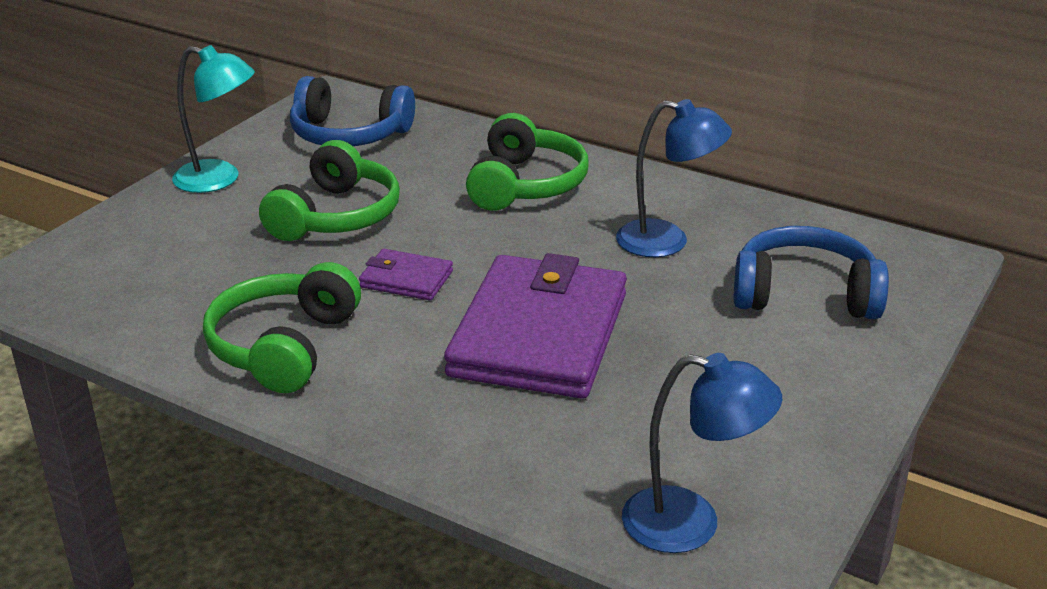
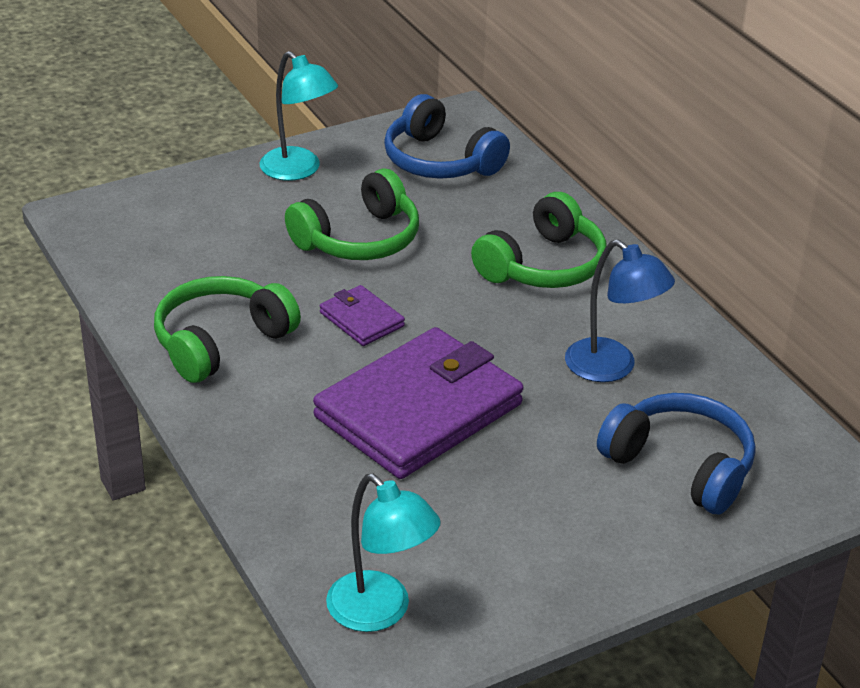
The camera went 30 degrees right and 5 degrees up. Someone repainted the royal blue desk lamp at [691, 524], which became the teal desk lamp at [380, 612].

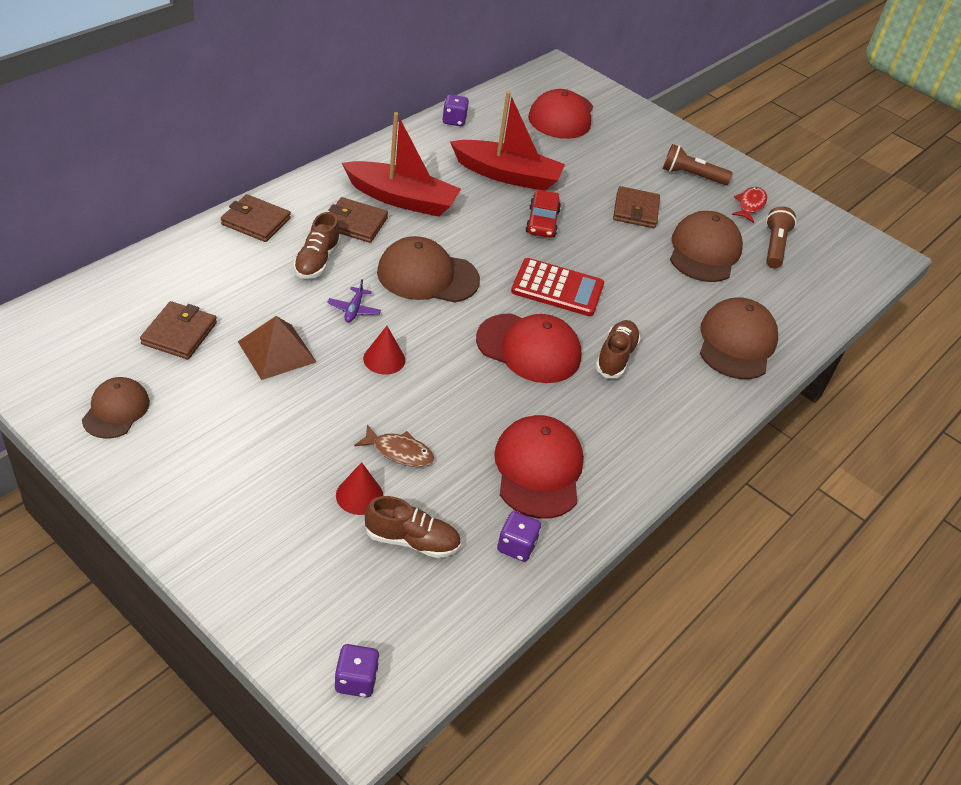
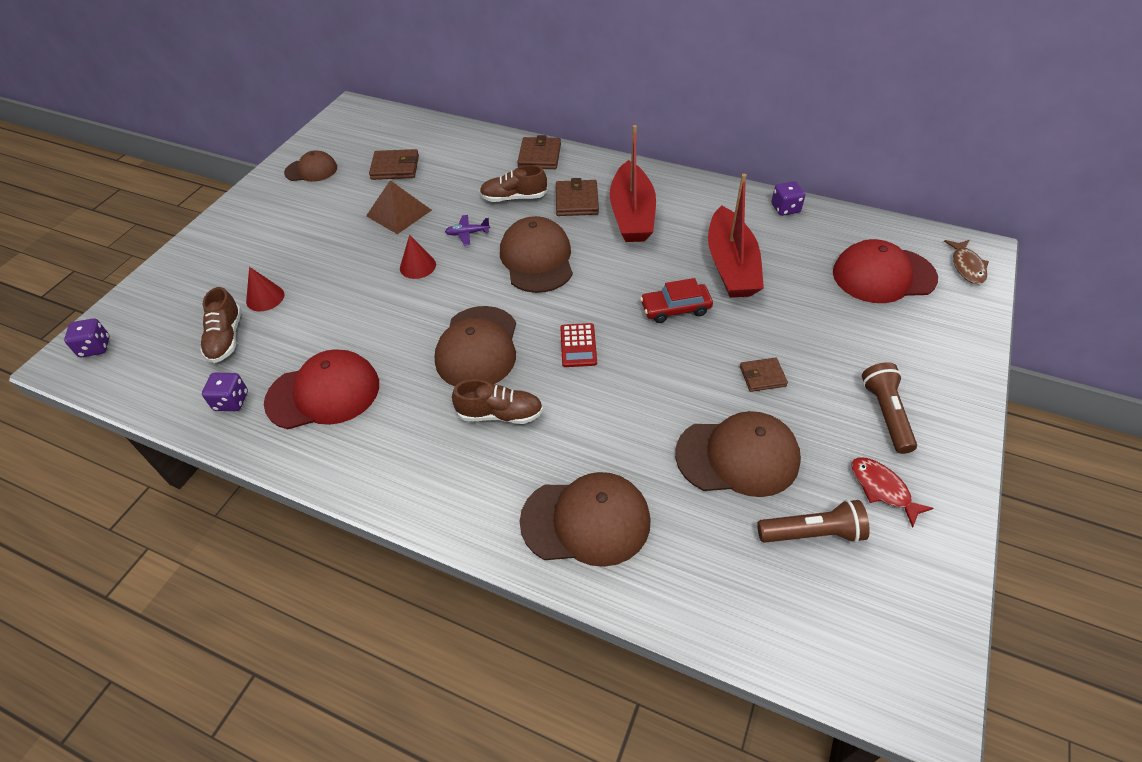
The camera went 80 degrees right and 5 degrees up. Someone repainted the red cap at [529, 348], which became the dark brown cap at [477, 347]. Someone scaled the red adding machine at [557, 288] by 0.60. Someone scaled the dark brown card wallet at [635, 210] by 0.65. Someone rotated the red toy fish at [750, 205] by 135 degrees counterclockwise. Someone carried the dark brown toy fish from [399, 452] to [966, 266].

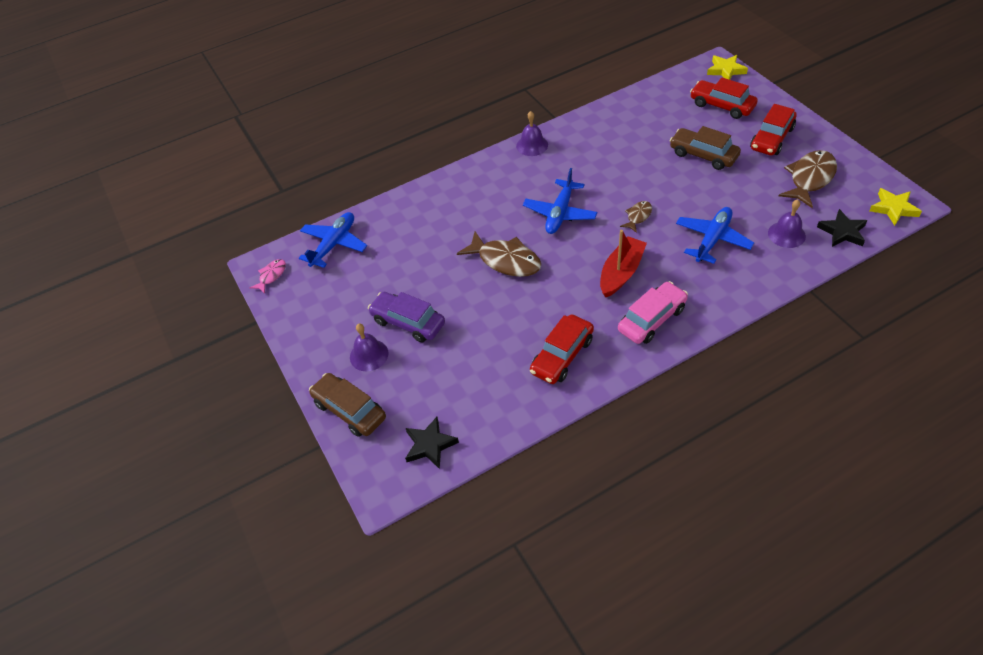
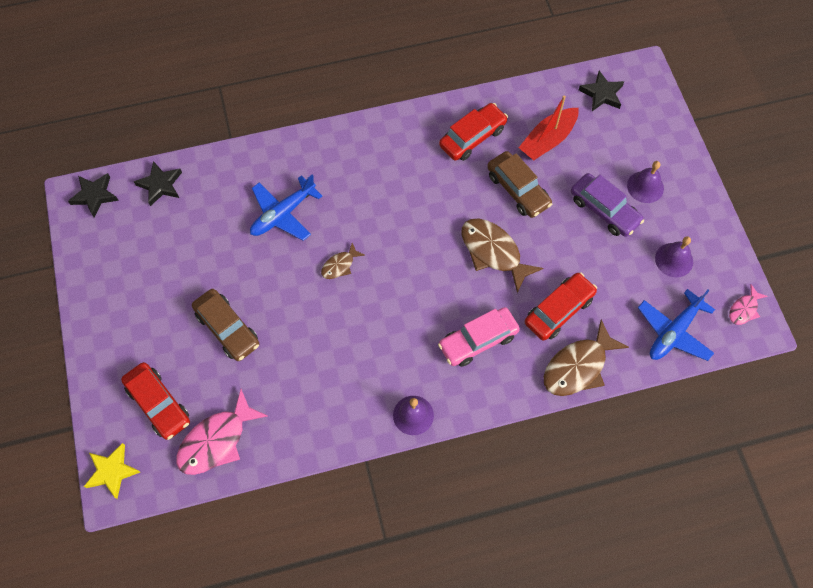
The camera went 170 degrees left and 15 degrees up. Someone repainted the golden star at [893, 208], which became the black star at [94, 195]. Someone put down the rosy toy fish at [217, 440]. Someone carried the rosy car from [652, 319] to [478, 340]. Someone carried the dark brown car from [349, 410] to [518, 190]. Someone carried the red toy boat from [621, 273] to [548, 140]. Someone carried the red car from [771, 138] to [559, 310]. Someone carried the dark brown toy fish from [810, 179] to [578, 366]. Someone carried the purple bell from [786, 234] to [674, 260]. Someone took away the royal blue aeroplane at [560, 213].

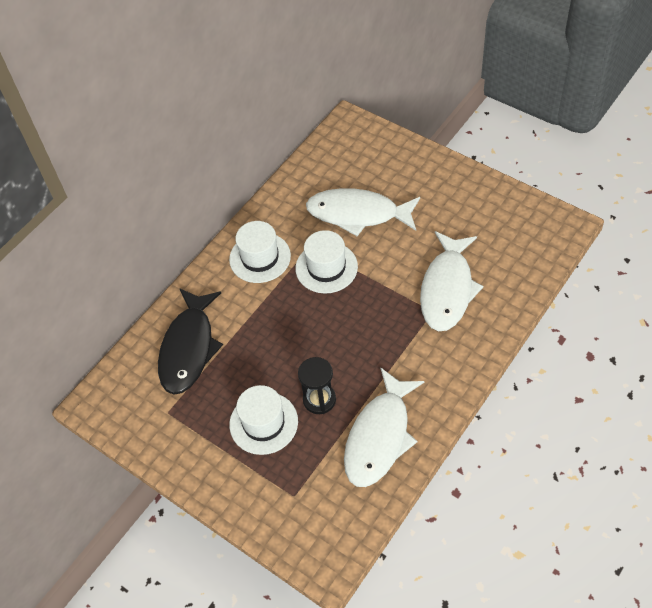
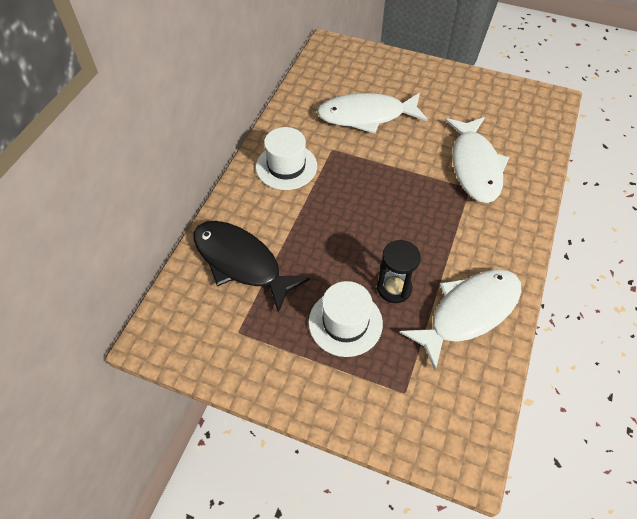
The camera went 20 degrees left and 0 degrees up. Someone rotated the black toy fish at [189, 348] by 135 degrees clockwise. Someone rotated the white toy fish at [379, 436] by 135 degrees counterclockwise. Someone took away the white tall hat at [326, 267].

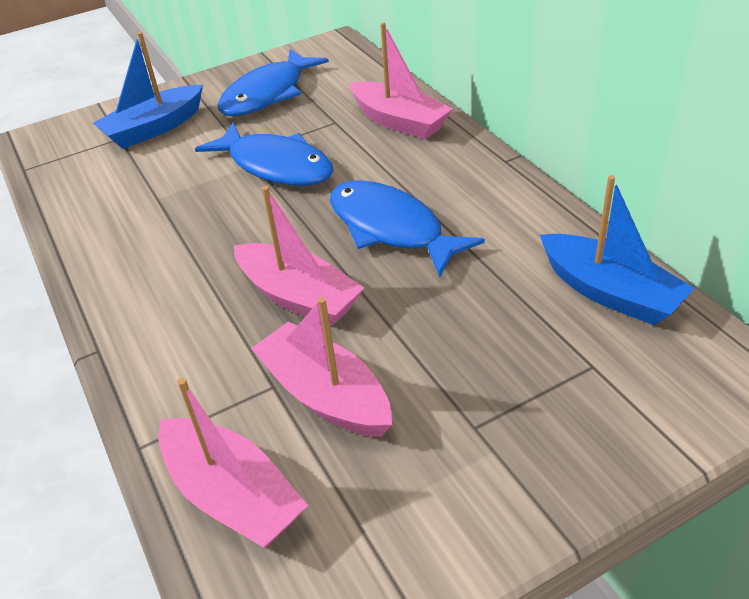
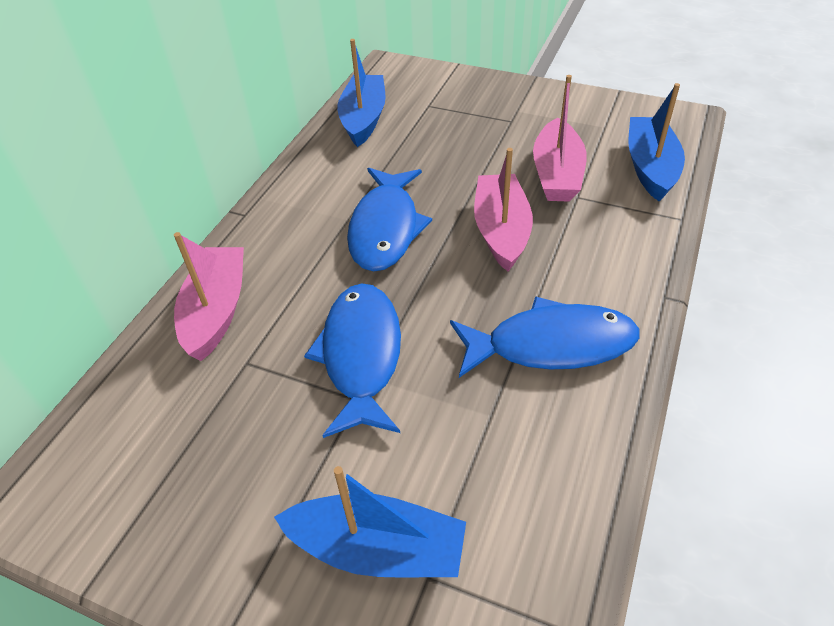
The camera went 130 degrees left and 5 degrees up. Someone carried the royal blue toy fish from [267, 94] to [551, 345]. Someone repainted the rosy toy boat at [233, 495], which became the royal blue toy boat at [650, 167].

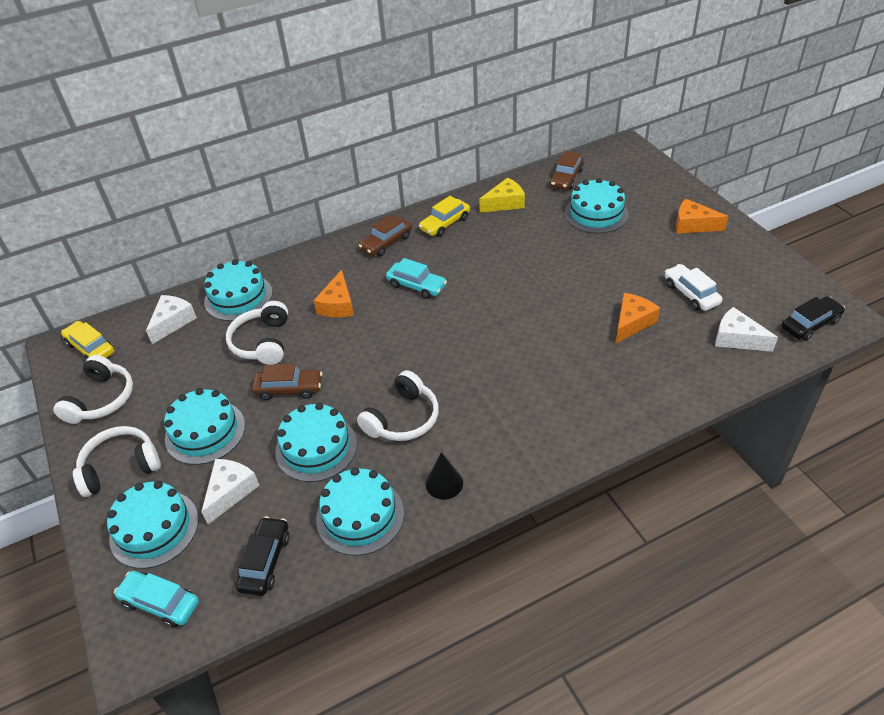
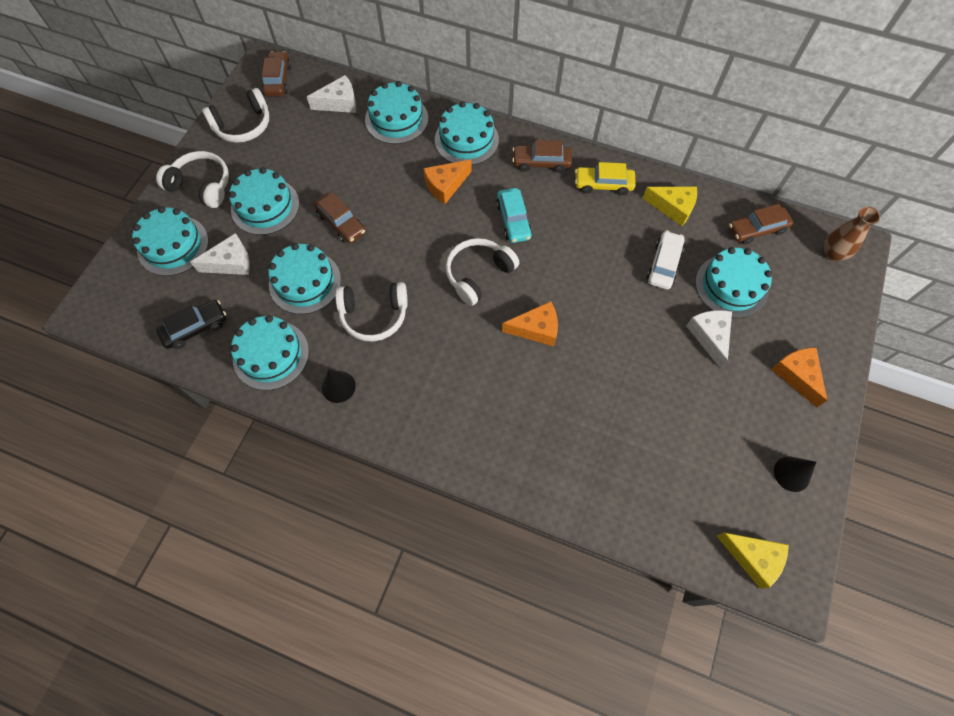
The camera went 45 degrees right and 20 degrees up. Someone repainted the golden car at [91, 348], which became the dark brown car at [278, 80]. Someone put down the teal cake at [466, 140]. Someone carried the white headphones from [262, 342] to [478, 274]. Someone carried the orange-coloured cheese wedge from [632, 323] to [536, 329]. Someone carried the white car from [691, 294] to [664, 264]. Someone carried the white cheese wedge from [737, 339] to [709, 336]. Someone swapped the black car at [810, 324] for the golden cheese wedge at [753, 558]. Someone put down the black solid cone at [791, 474]. Someone put down the dark brown vase at [832, 253]. Someone took away the teal car at [160, 603].

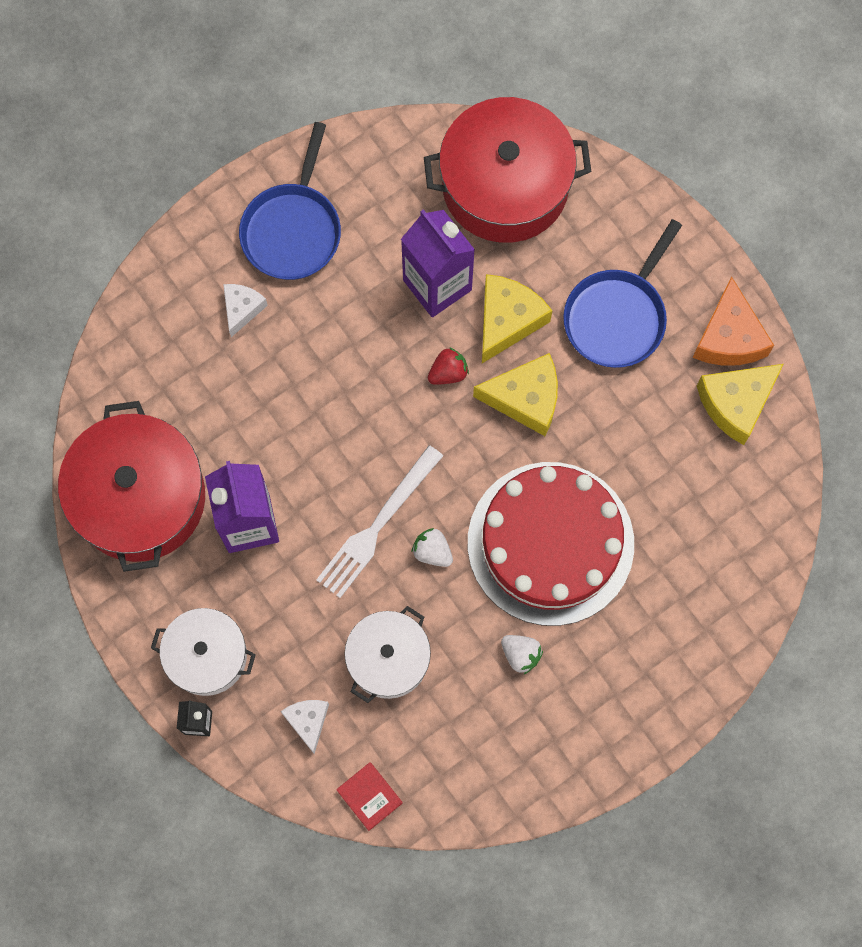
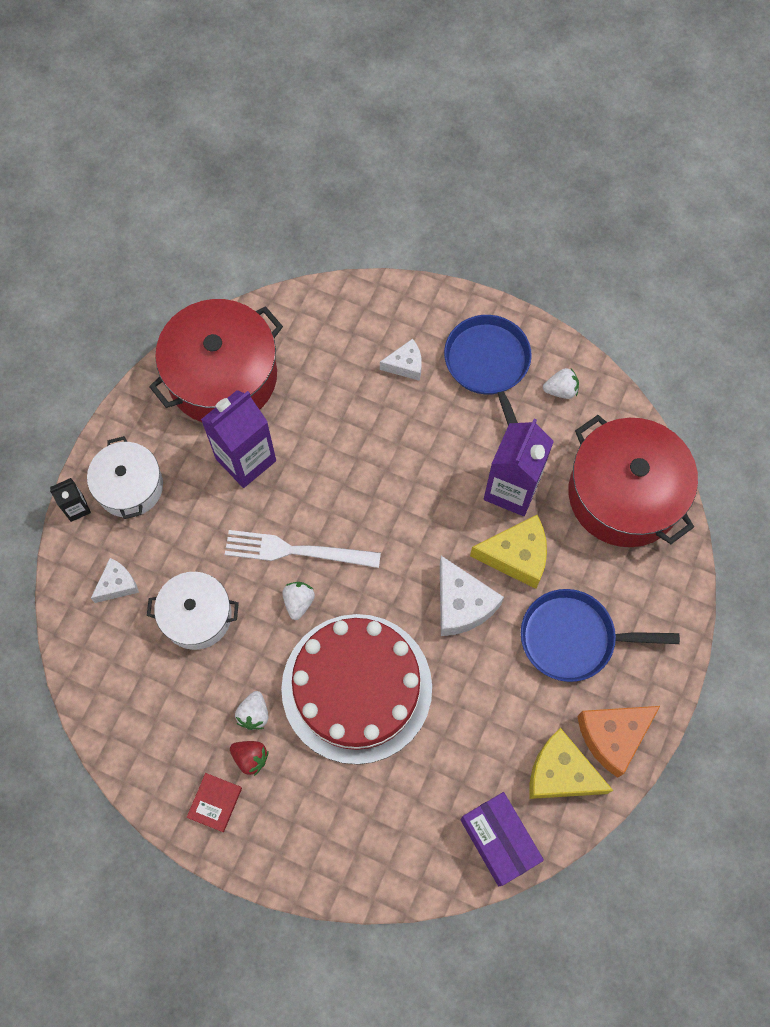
The camera went 60 degrees right and 5 degrees down. Someone carried the red hardcover from [369, 796] to [215, 802]. Someone carried the red toy strawberry from [448, 372] to [250, 758]. Someone repainted the golden cheese wedge at [525, 399], which became the white cheese wedge at [462, 604]. Someone rotated the royal blue frying pan at [293, 229] by 90 degrees clockwise. Someone put down the purple package at [499, 840]. Someone put down the white toy strawberry at [560, 390].

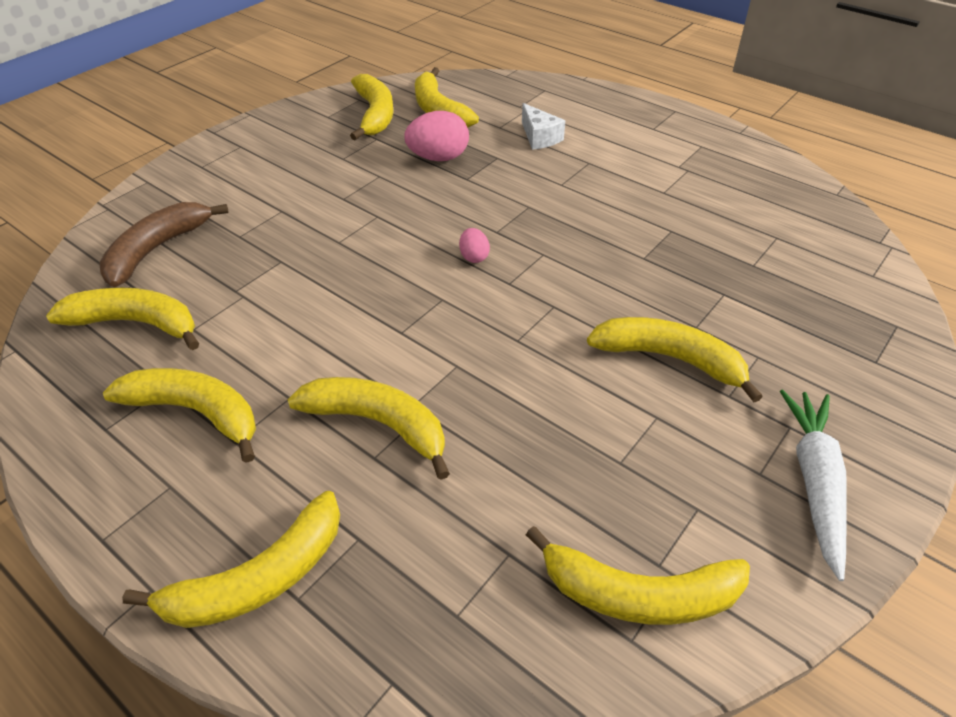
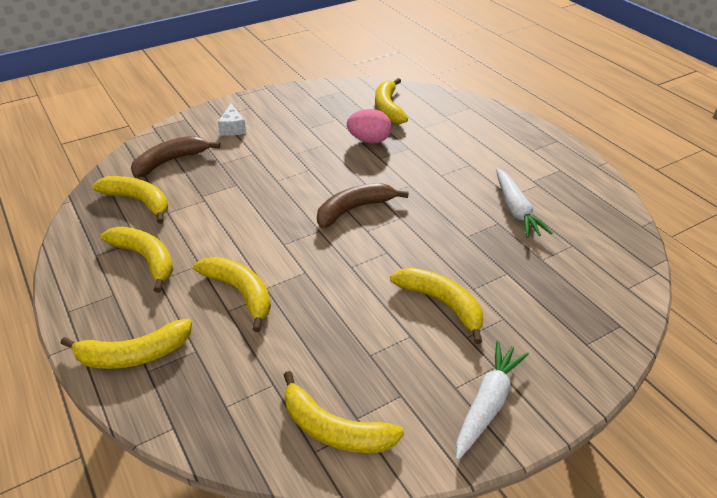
The camera went 20 degrees right and 5 degrees down. Someone carried the white cheese wedge from [539, 137] to [233, 128]. Someone swapped the rosy egg at [474, 257] for the dark brown banana at [354, 209]. Someone put down the white root vegetable at [516, 210]. Someone took away the golden banana at [375, 115].

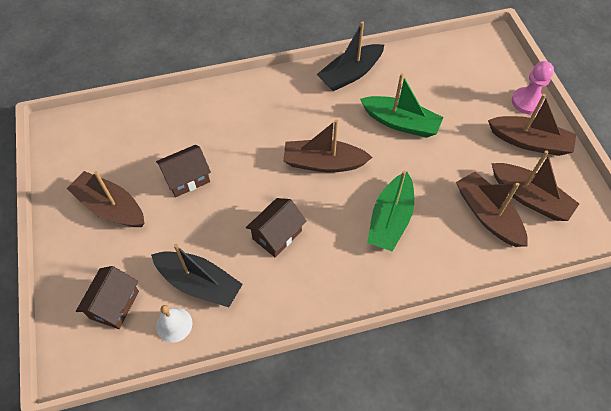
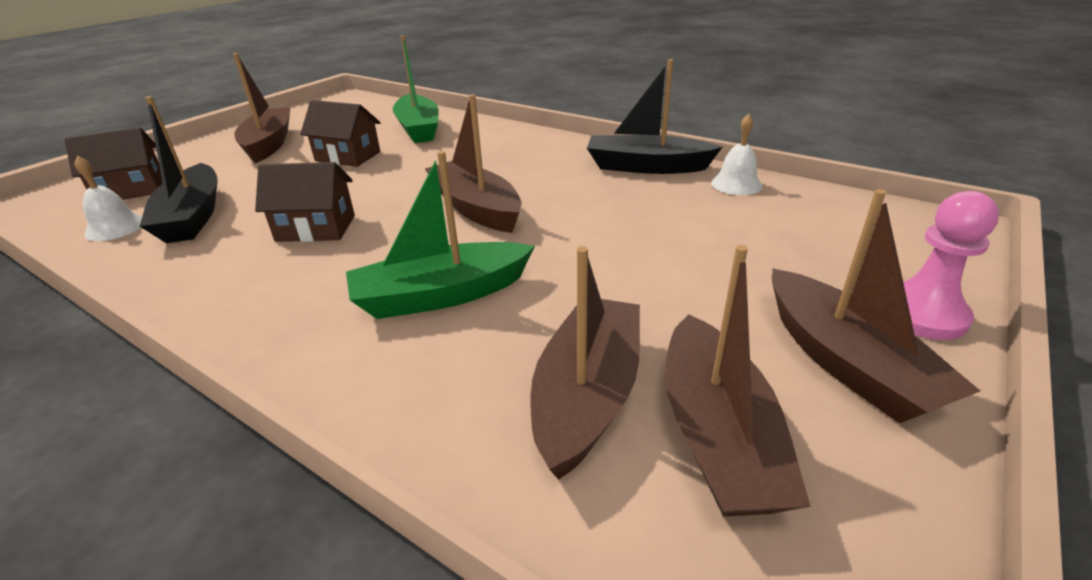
The camera went 50 degrees right and 25 degrees down. Someone carried the emerald toy boat from [400, 123] to [419, 129]. Someone put down the white bell at [736, 184].

